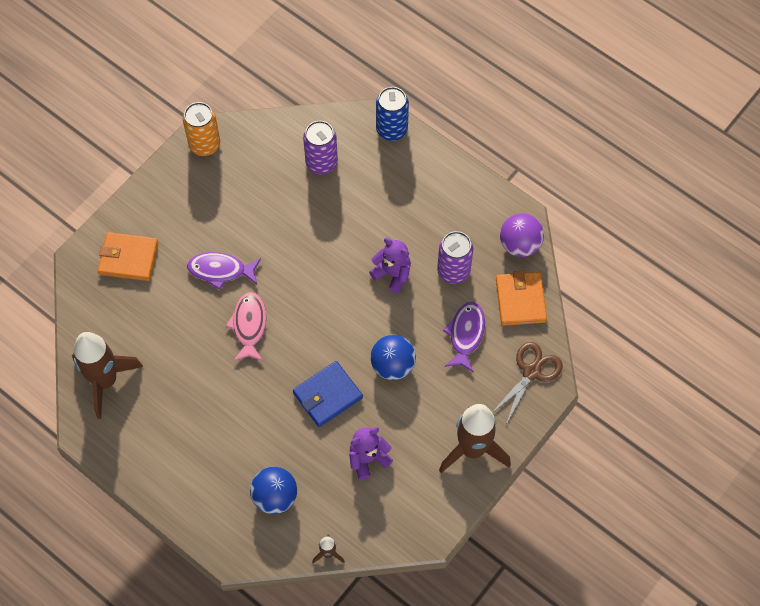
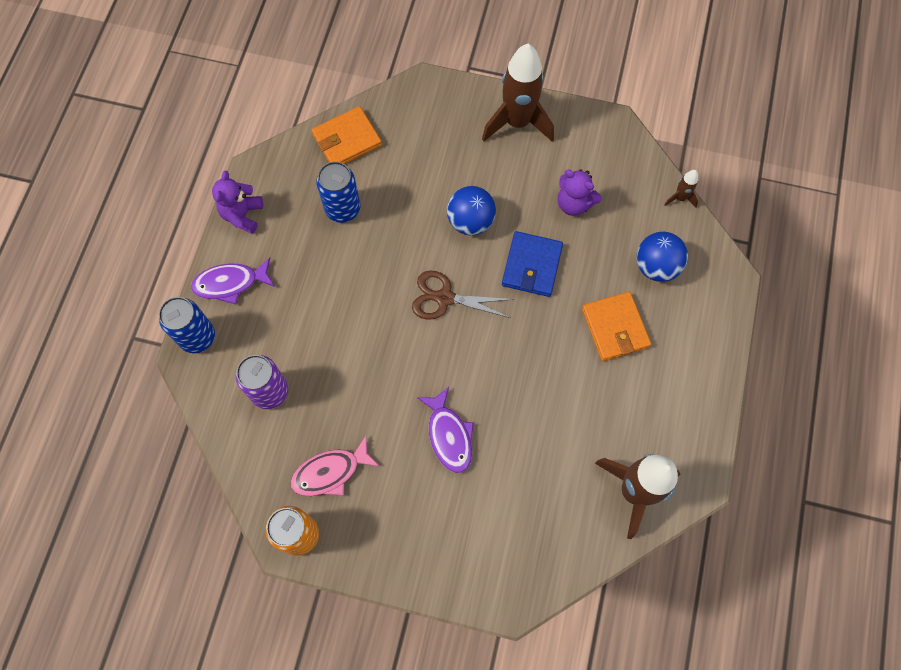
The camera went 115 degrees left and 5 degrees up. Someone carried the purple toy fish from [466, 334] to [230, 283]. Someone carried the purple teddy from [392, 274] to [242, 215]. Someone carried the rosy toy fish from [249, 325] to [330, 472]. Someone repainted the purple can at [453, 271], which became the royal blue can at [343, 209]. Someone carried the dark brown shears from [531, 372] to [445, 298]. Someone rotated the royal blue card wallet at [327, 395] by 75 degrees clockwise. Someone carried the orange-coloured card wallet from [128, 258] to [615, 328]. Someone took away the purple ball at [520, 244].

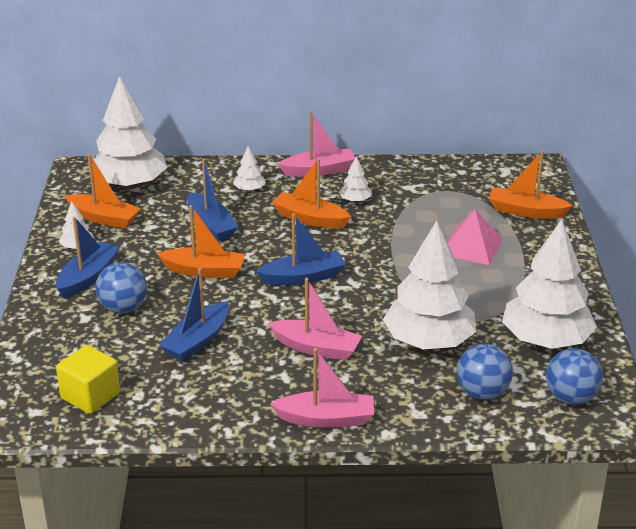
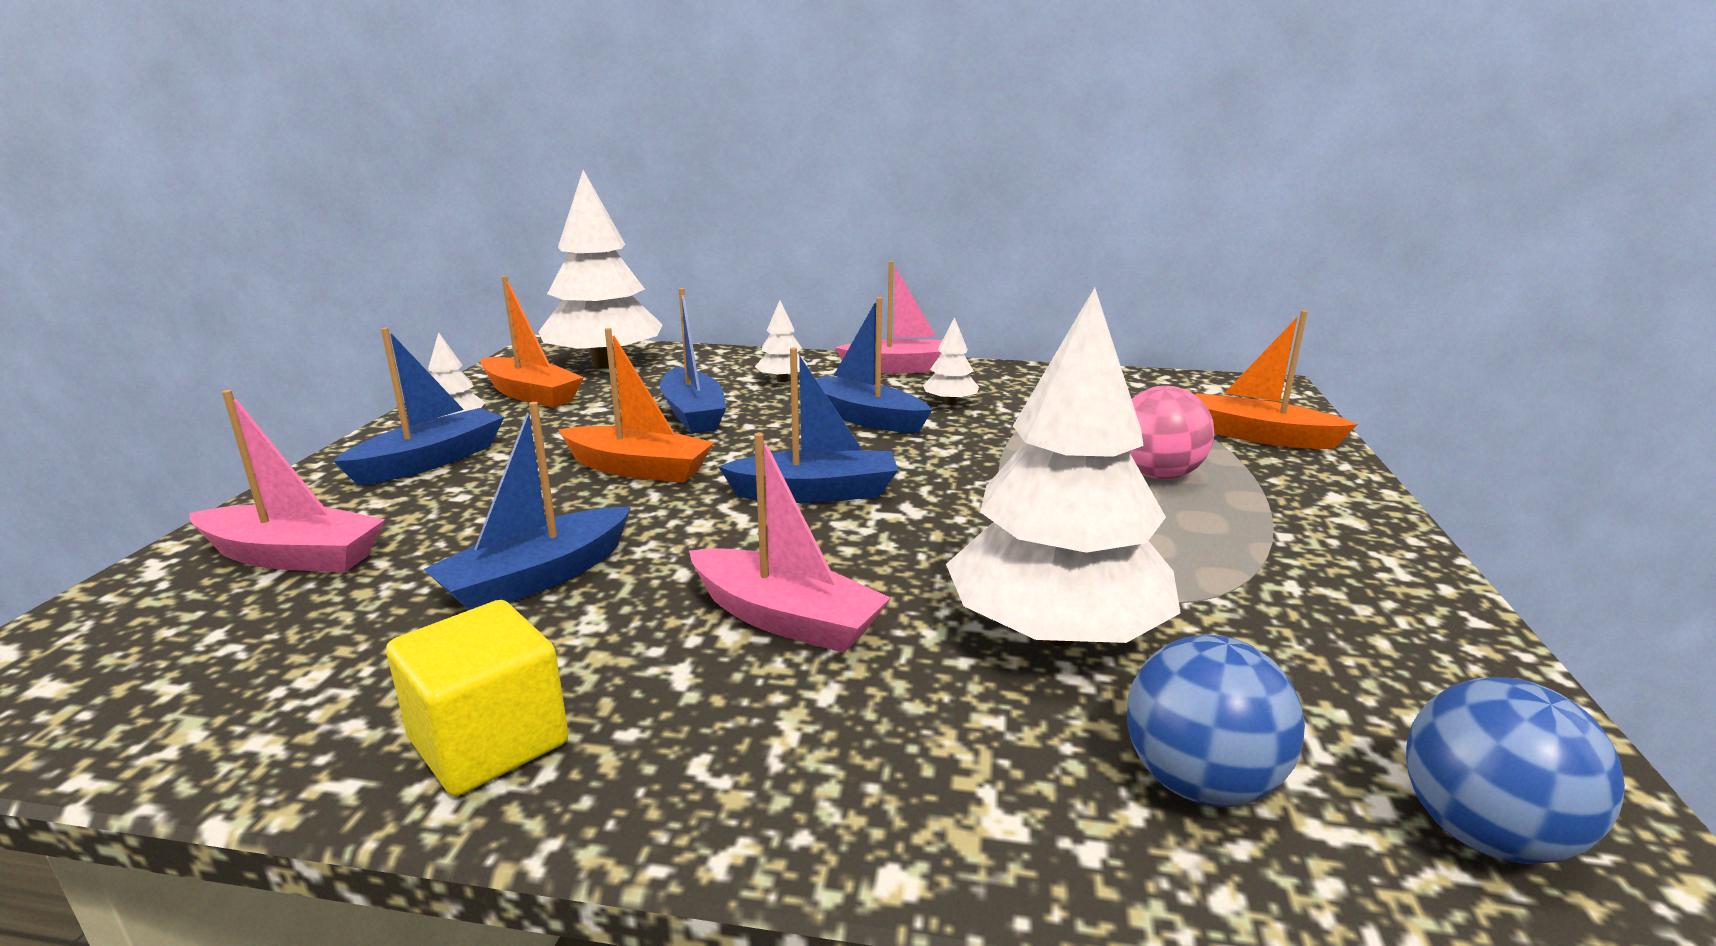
The camera went 10 degrees right and 10 degrees down. Someone carried the rosy toy boat from [326, 419] to [293, 556]. Someone carried the golden solid cube from [90, 396] to [489, 741]. Someone repainted the orange-coloured toy boat at [310, 219], which became the royal blue toy boat at [864, 418]. Someone swapped the rosy pyramid at [471, 246] for the rosy ball at [1157, 475]. Someone took away the royal blue ball at [123, 308]. Someone took away the white toy tree at [546, 340].

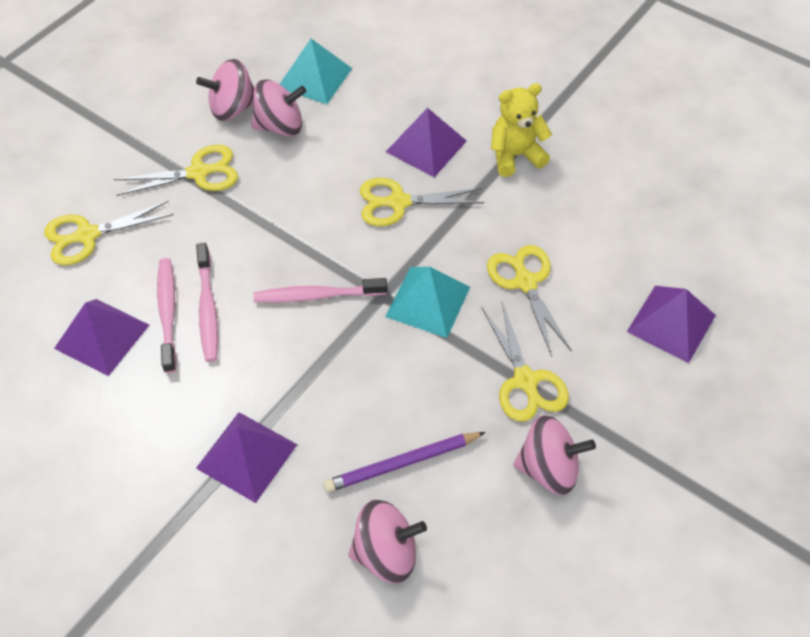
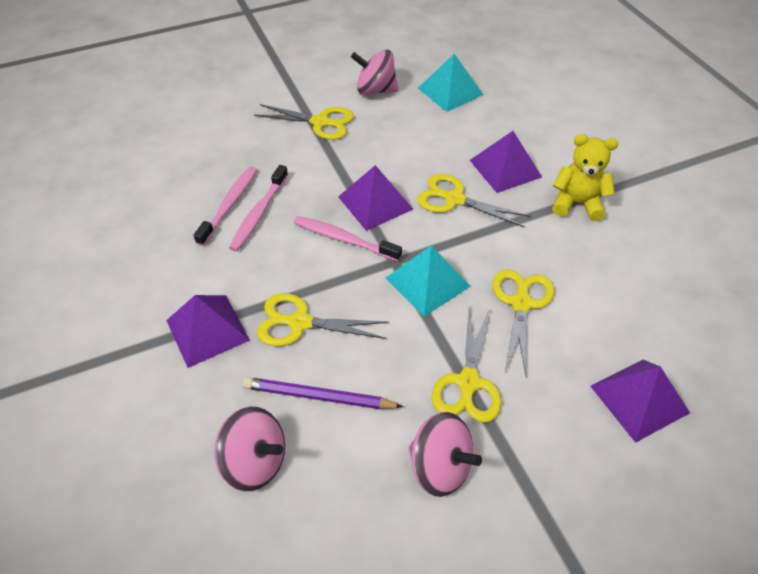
The camera went 30 degrees right and 5 degrees down. Someone carried the golden shears from [87, 235] to [299, 322]. Someone carried the purple pyramid from [102, 336] to [375, 203]. Someone took away the rosy spinning top at [280, 126].

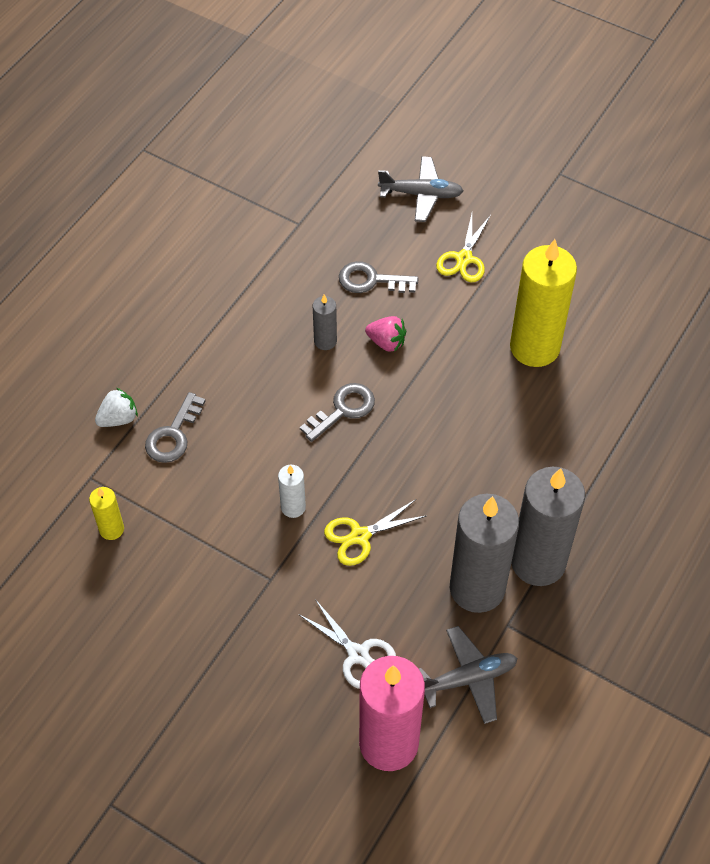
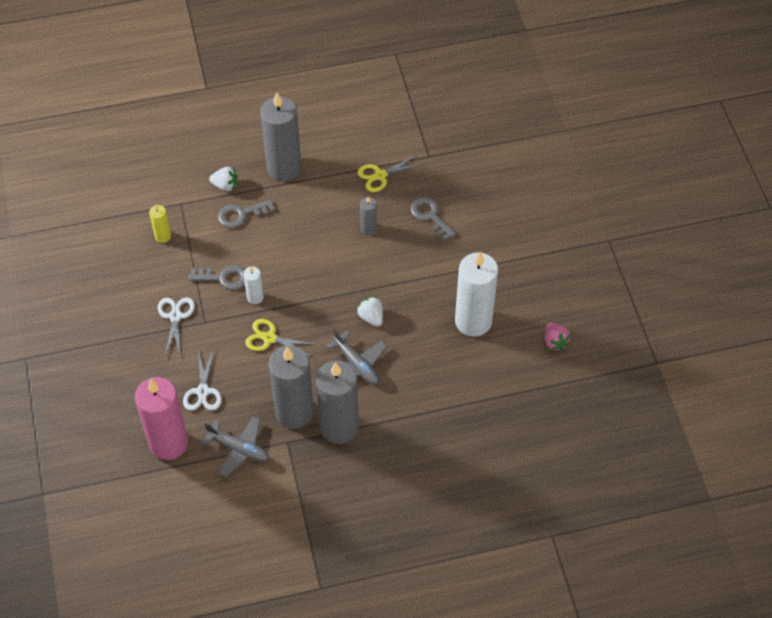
The camera went 45 degrees right and 0 degrees up. Someone put down the white shears at [175, 316]. Someone carried the gray latchkey from [343, 409] to [224, 278]. Someone put down the gray candle at [284, 168]. Someone carried the gray aeroplane from [421, 194] to [356, 364]. Someone put down the white toy strawberry at [371, 317]. Someone carried the golden shears from [464, 259] to [380, 175]. Someone repainted the golden candle at [534, 347], which became the white candle at [473, 321]. Someone carried the rosy toy strawberry from [386, 342] to [555, 342].

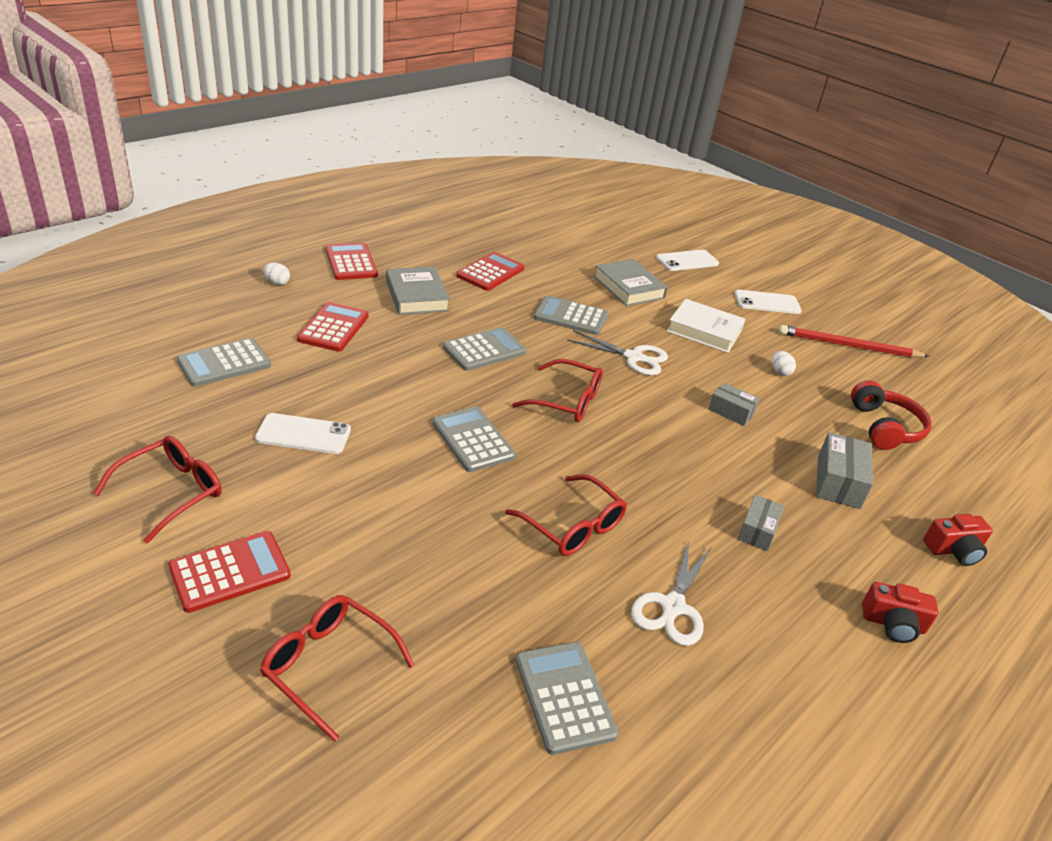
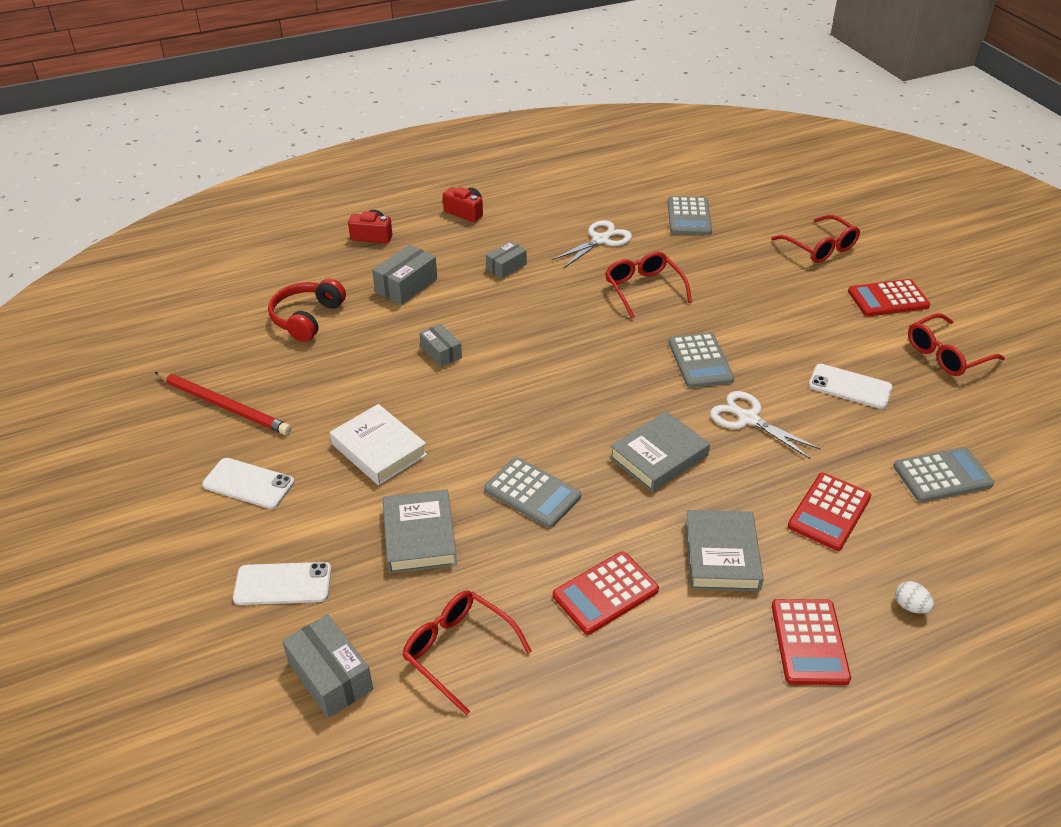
The camera went 155 degrees left and 5 degrees up. Someone put down the gray package at [330, 676]. Someone carried the red spectacles from [567, 401] to [458, 651]. Someone swapped the gray adding machine at [484, 350] for the gray hardcover at [658, 456]. Someone carried the white shears from [634, 357] to [748, 419]. Someone took away the white egg at [780, 372].

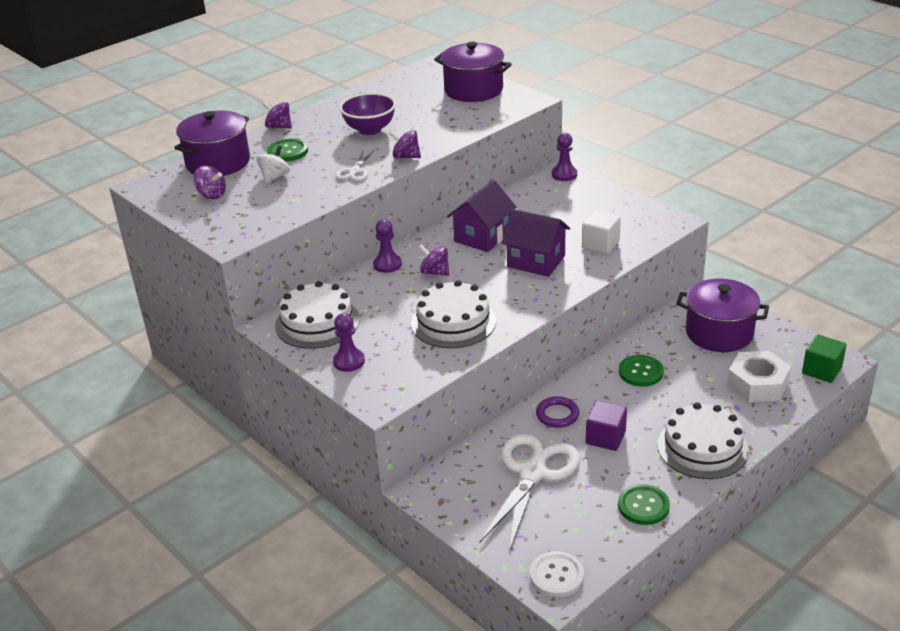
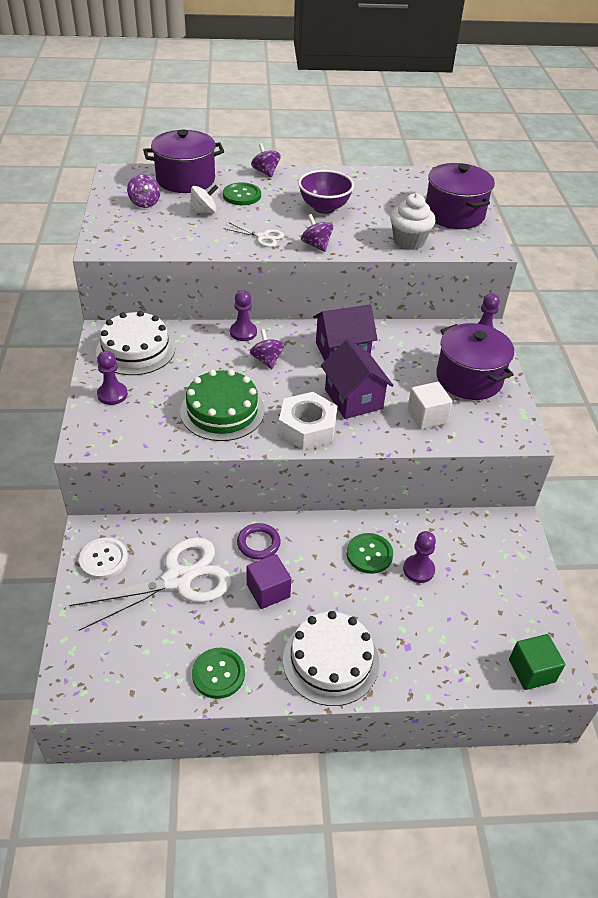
The camera went 35 degrees right and 10 degrees up. Someone carried the white shirt button from [556, 576] to [103, 559]. Someone repainted the white cake at [453, 322], which became the emerald cake at [222, 411]. Someone rotated the white shears at [355, 171] by 120 degrees counterclockwise. Someone carried the white hexagon nut from [757, 384] to [307, 427]. Someone put down the white cupcake at [409, 241]. Someone put down the purple game pawn at [418, 570]. Someone carried the purple stockpot from [719, 333] to [469, 379].

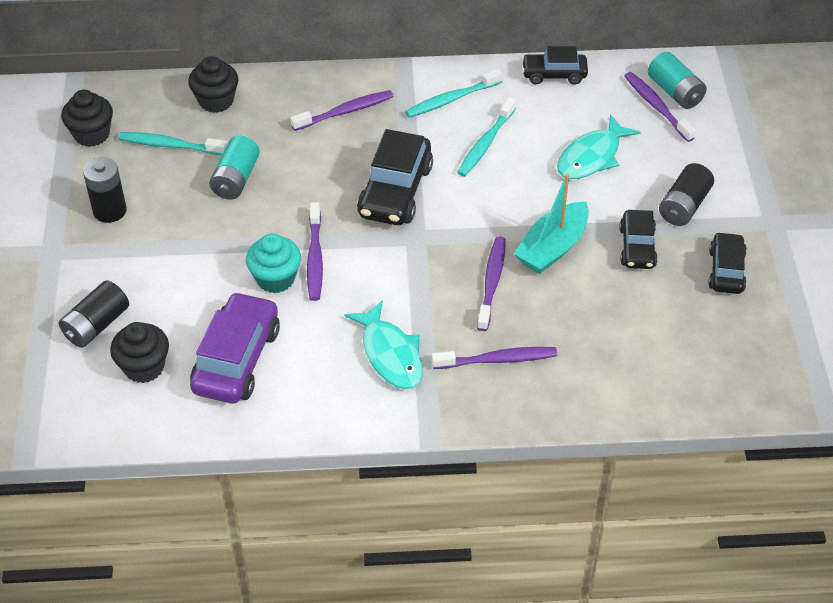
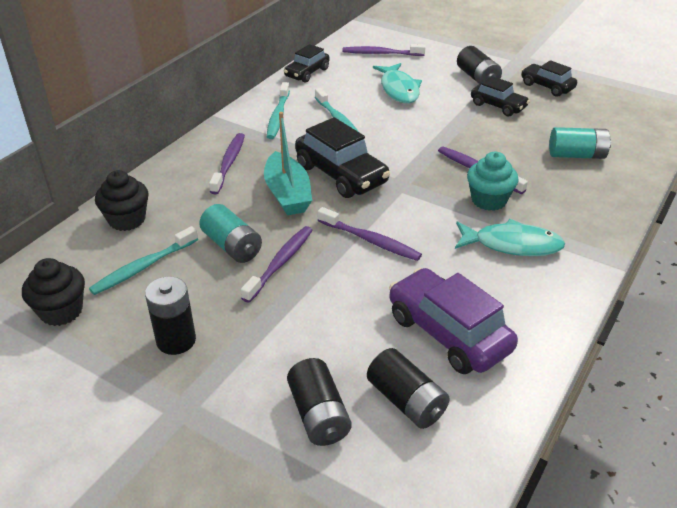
The camera went 55 degrees left and 10 degrees down. Someone carried the purple dental brush from [497, 360] to [280, 263]. Someone carried the teal toy boat from [552, 248] to [287, 194]. Someone swapped the black cupcake at [144, 367] for the black power cell at [406, 401]. Someone carried the teal cupcake from [275, 278] to [488, 200]. Someone carried the teal power cell from [675, 92] to [576, 155].

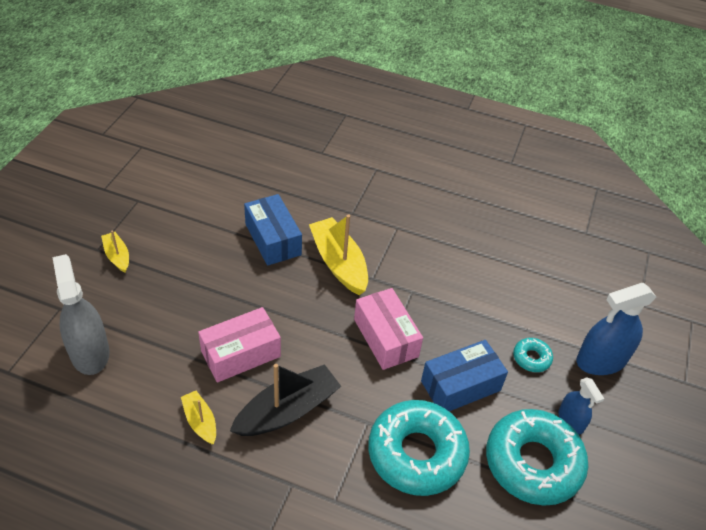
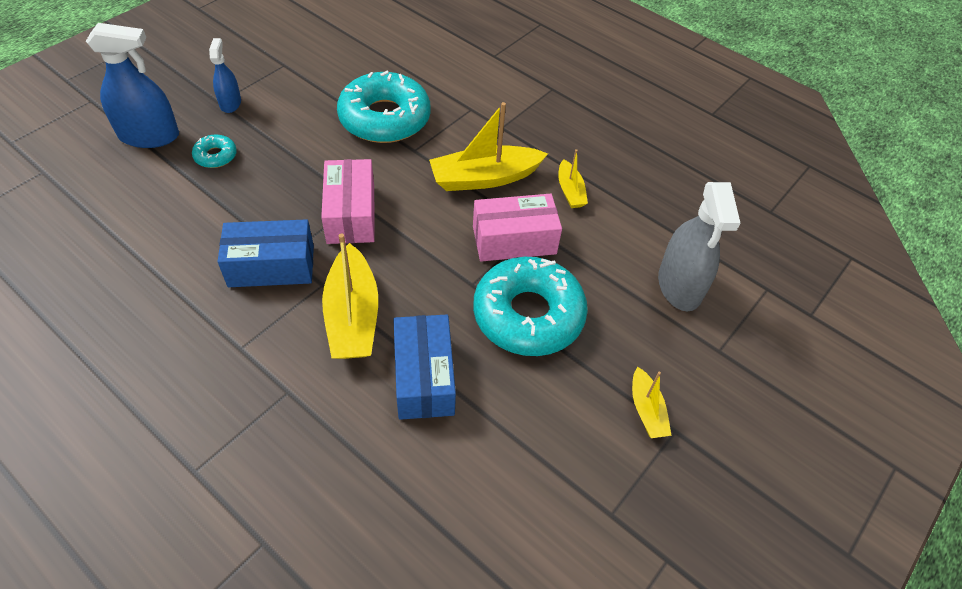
The camera went 160 degrees left and 5 degrees up. Someone carried the royal blue package from [460, 386] to [271, 266]. Someone repainted the black toy boat at [287, 410], which became the golden toy boat at [484, 178]. Someone carried the teal donut from [533, 462] to [528, 315].

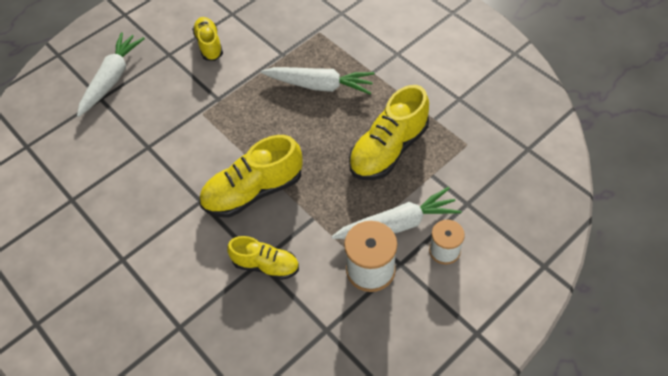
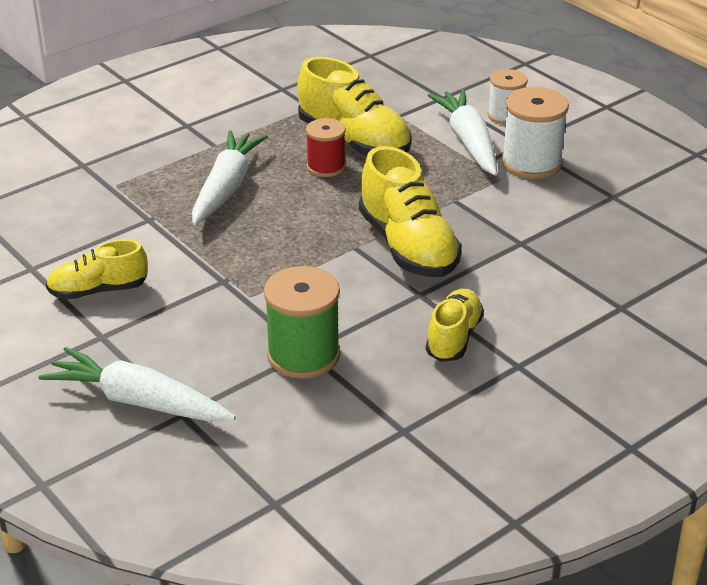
The camera went 90 degrees left and 20 degrees down. Someone put down the emerald reel of thread at [303, 355]. Someone put down the red reel of thread at [326, 167]. Someone carried the golden sneaker from [266, 265] to [454, 338].

